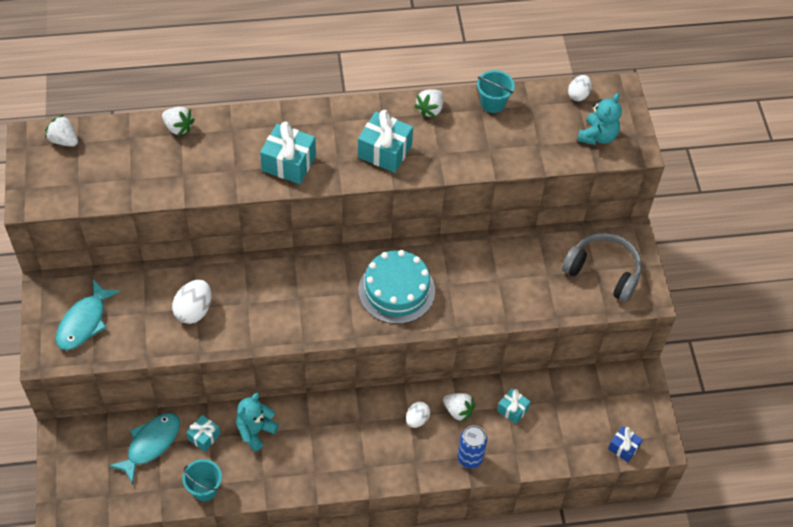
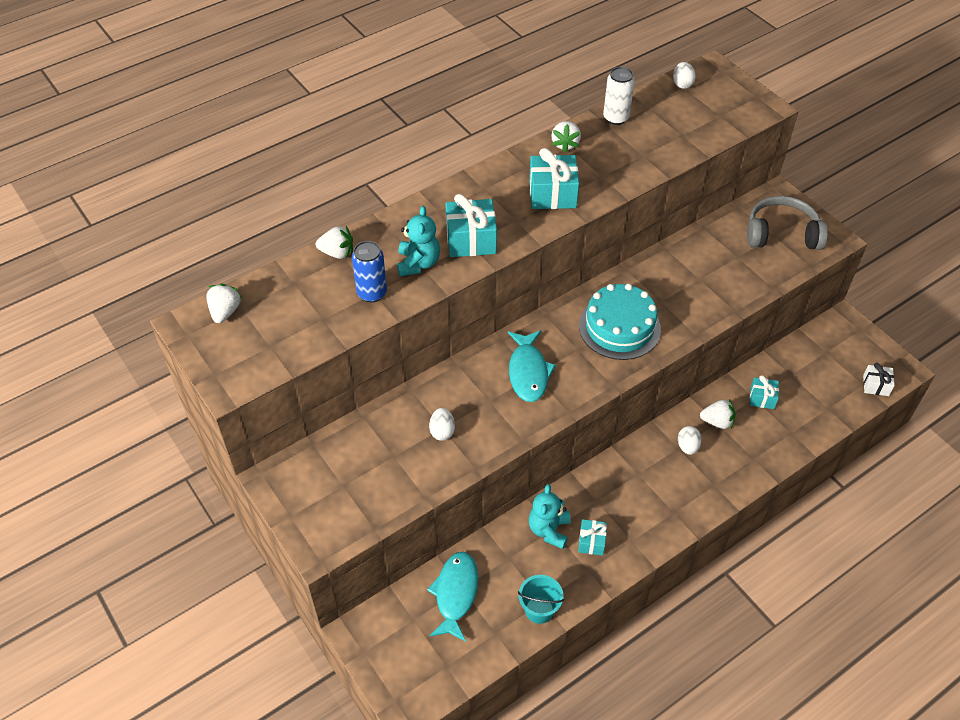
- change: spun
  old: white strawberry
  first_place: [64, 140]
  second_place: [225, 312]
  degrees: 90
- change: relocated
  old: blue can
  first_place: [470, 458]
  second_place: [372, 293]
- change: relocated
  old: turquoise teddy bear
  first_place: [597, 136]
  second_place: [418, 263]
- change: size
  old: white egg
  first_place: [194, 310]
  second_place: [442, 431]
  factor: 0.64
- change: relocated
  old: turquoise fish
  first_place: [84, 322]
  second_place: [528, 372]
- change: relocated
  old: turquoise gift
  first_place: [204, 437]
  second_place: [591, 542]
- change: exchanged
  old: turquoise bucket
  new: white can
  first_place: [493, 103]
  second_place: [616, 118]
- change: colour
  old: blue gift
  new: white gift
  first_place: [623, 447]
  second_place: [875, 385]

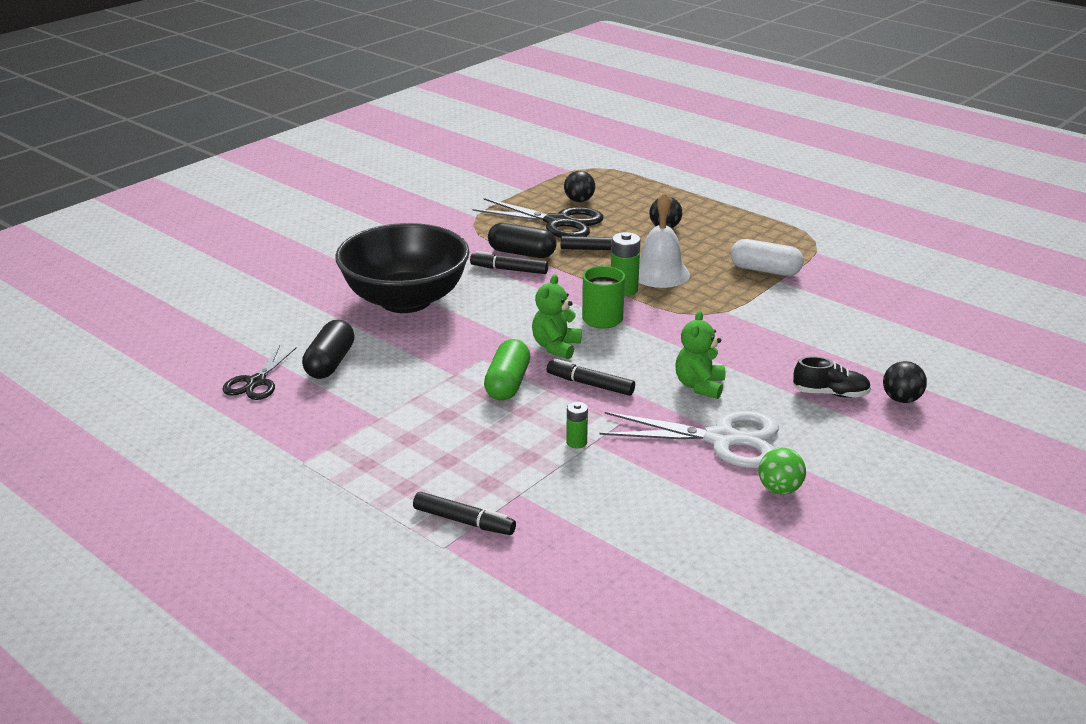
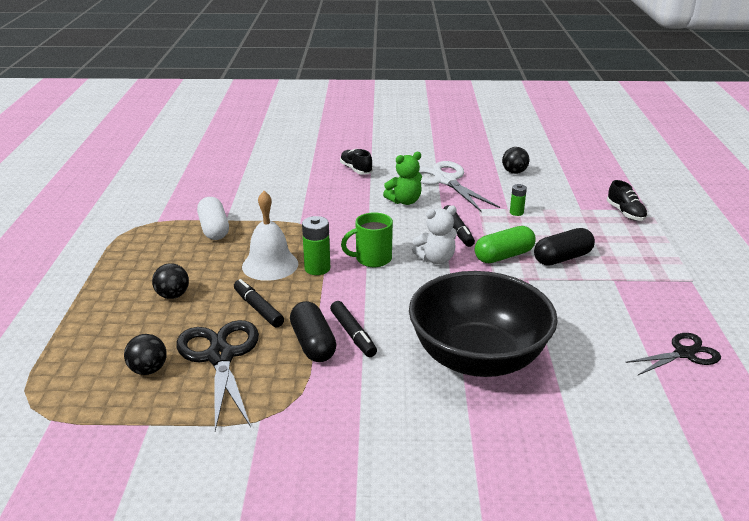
- change: colour
  old: green teddy bear
  new: white teddy bear
  first_place: [556, 347]
  second_place: [436, 259]
- change: relocated
  old: black ball
  first_place: [901, 399]
  second_place: [514, 172]
- change: relocated
  old: black capsule
  first_place: [330, 363]
  second_place: [562, 258]
- change: exchanged
  old: black marker
  new: black shoe
  first_place: [464, 521]
  second_place: [625, 213]
- change: missing
  old: green ball
  first_place: [779, 489]

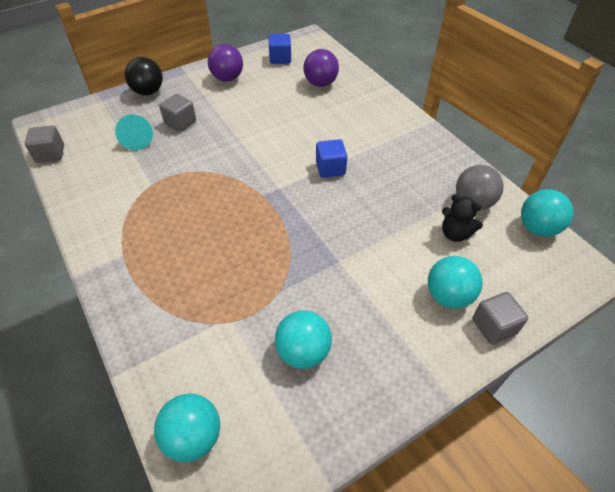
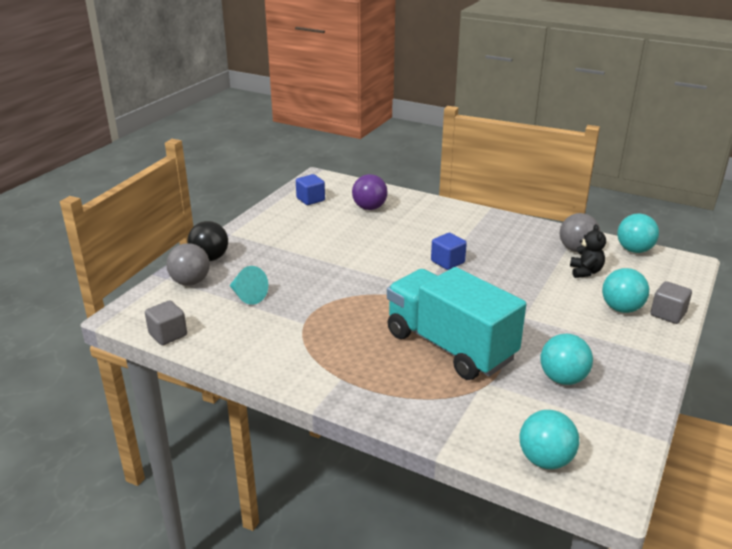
- change: appeared
  new: grey ball
  second_place: [190, 282]
- change: appeared
  new: turquoise truck
  second_place: [450, 346]
- change: spun
  old: black teddy bear
  first_place: [455, 234]
  second_place: [585, 272]
  degrees: -90
- change: missing
  old: grey cube
  first_place: [180, 123]
- change: missing
  old: purple ball
  first_place: [227, 78]

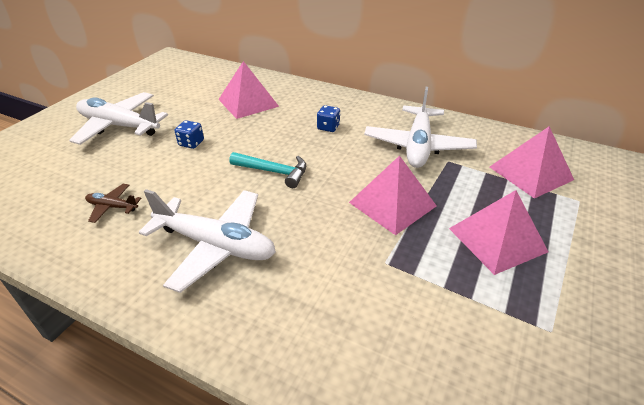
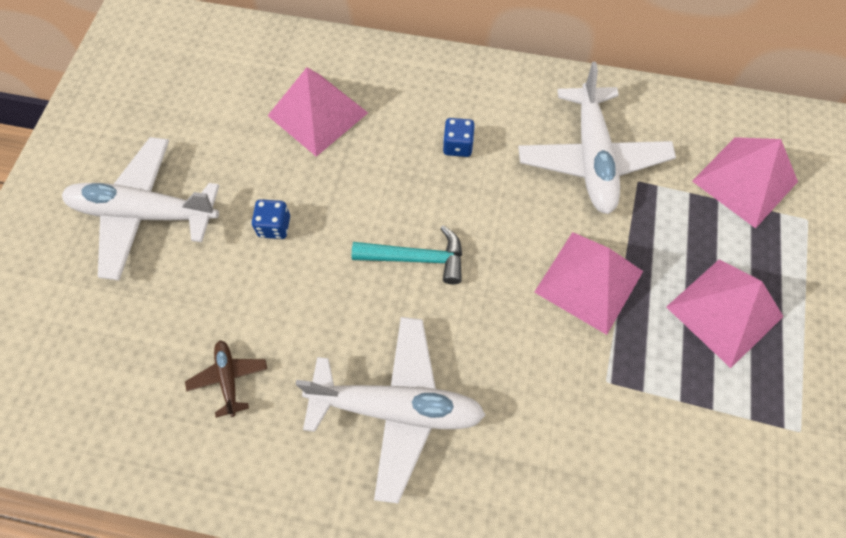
- change: spun
  old: brown plane
  first_place: [112, 207]
  second_place: [229, 379]
  degrees: 75

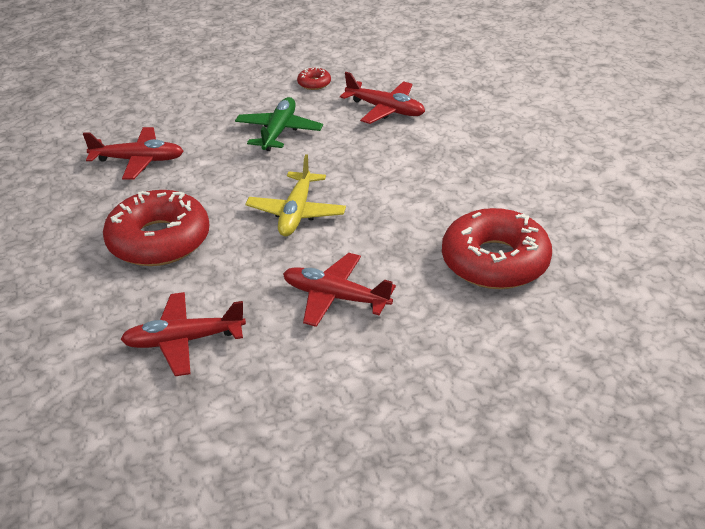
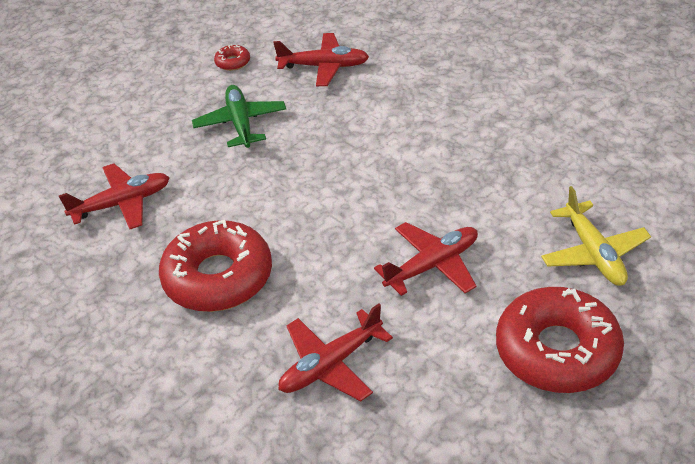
- change: spun
  old: red plane
  first_place: [335, 297]
  second_place: [432, 265]
  degrees: 150
- change: relocated
  old: red donut
  first_place: [495, 261]
  second_place: [557, 350]
- change: relocated
  old: yellow plane
  first_place: [296, 213]
  second_place: [594, 253]

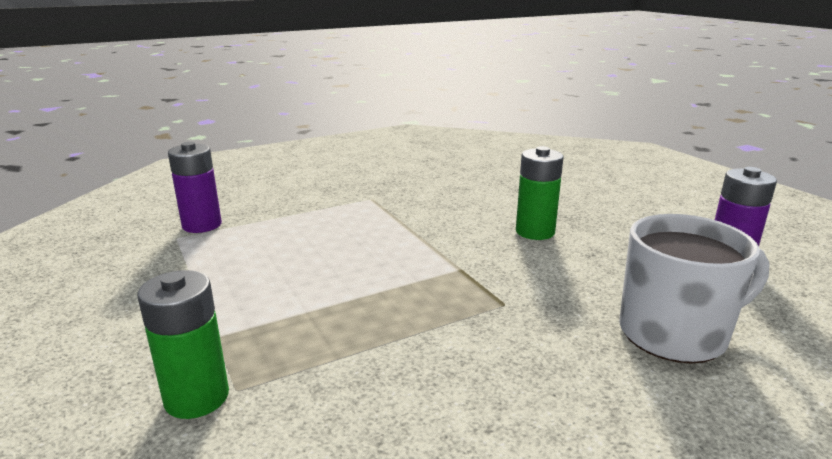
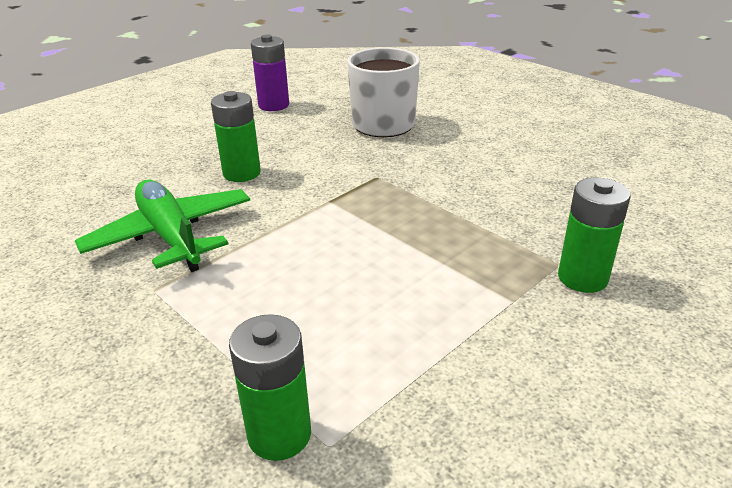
- change: appeared
  new: green plane
  second_place: [171, 236]
- change: colour
  old: purple battery
  new: green battery
  first_place: [202, 225]
  second_place: [279, 434]

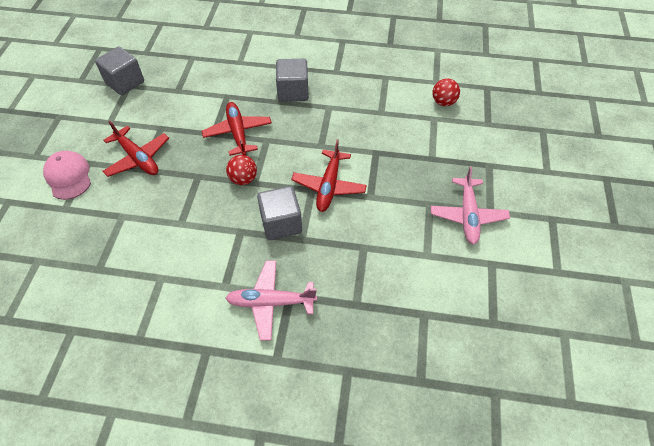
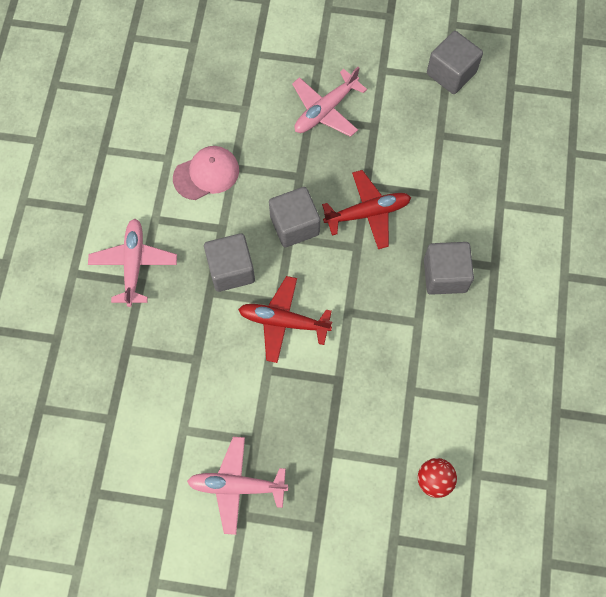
- change: relocated
  old: pink cap
  first_place: [68, 176]
  second_place: [206, 174]
- change: exchanged
  old: red ball
  new: grey cube
  first_place: [243, 179]
  second_place: [294, 225]
- change: colour
  old: red plane
  new: pink plane
  first_place: [138, 158]
  second_place: [325, 110]

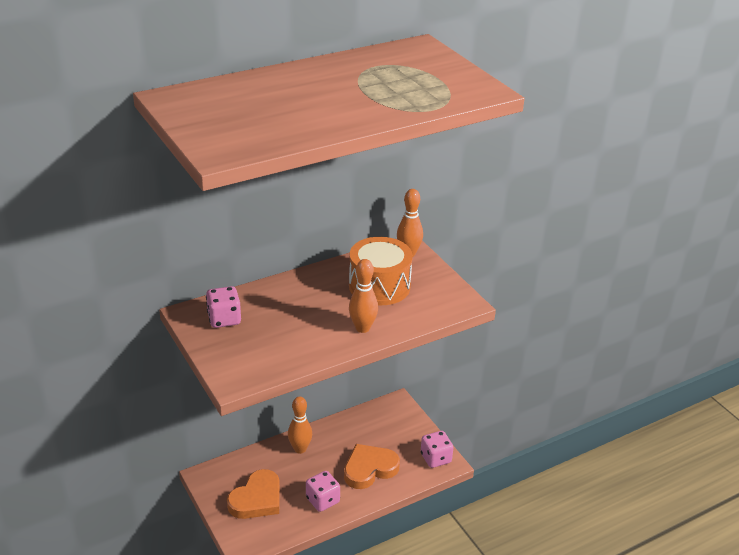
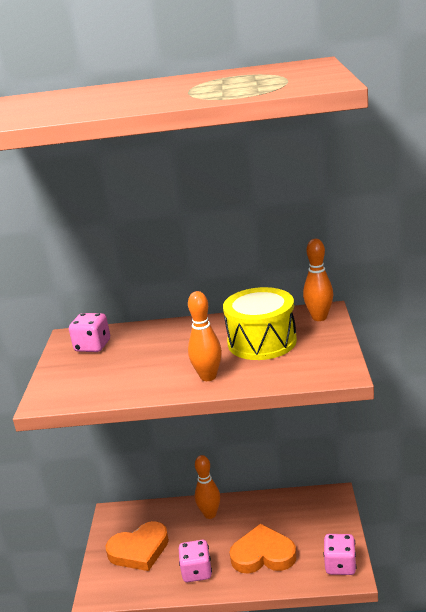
- change: colour
  old: orange drum
  new: yellow drum
  first_place: [379, 286]
  second_place: [262, 342]

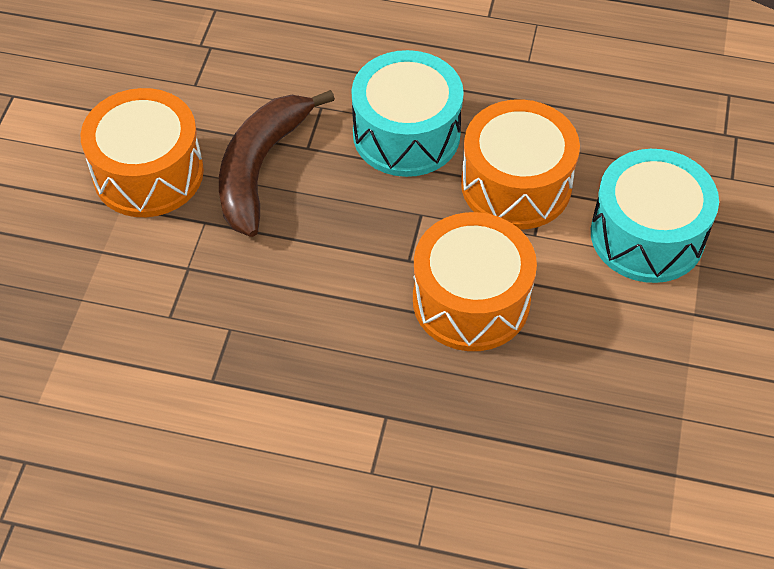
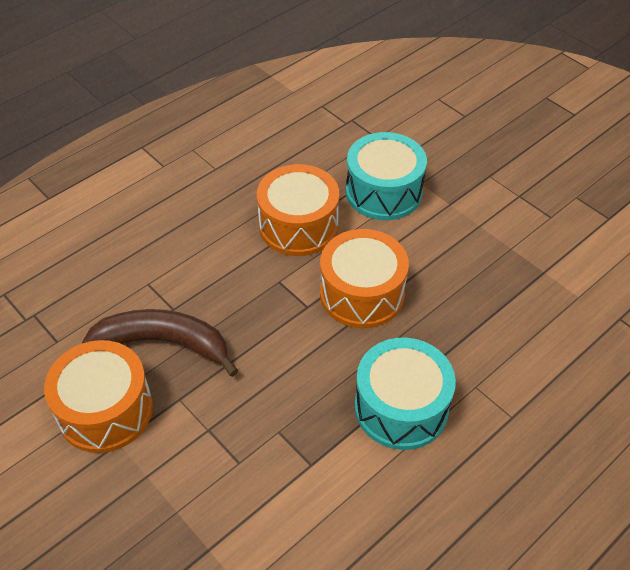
- change: spun
  old: brown banana
  first_place: [260, 168]
  second_place: [164, 343]
  degrees: 135
- change: relocated
  old: turquoise drum
  first_place: [406, 134]
  second_place: [401, 407]

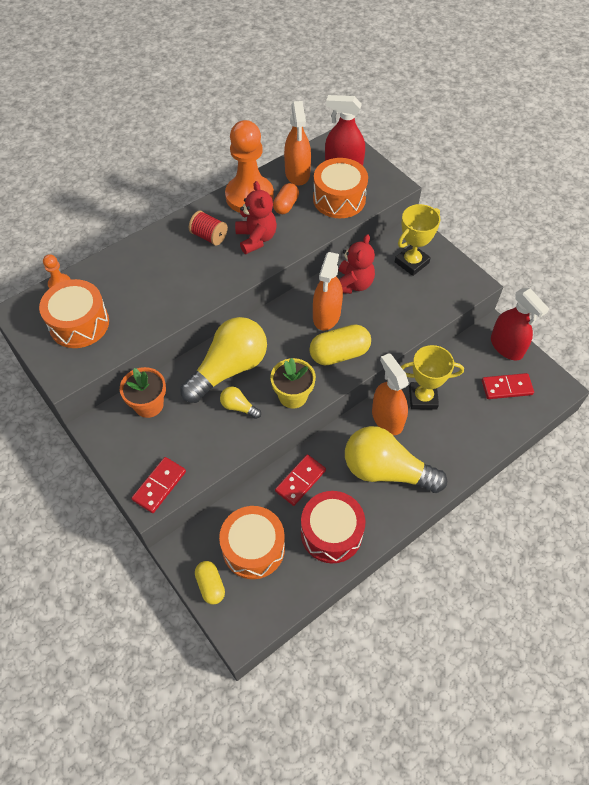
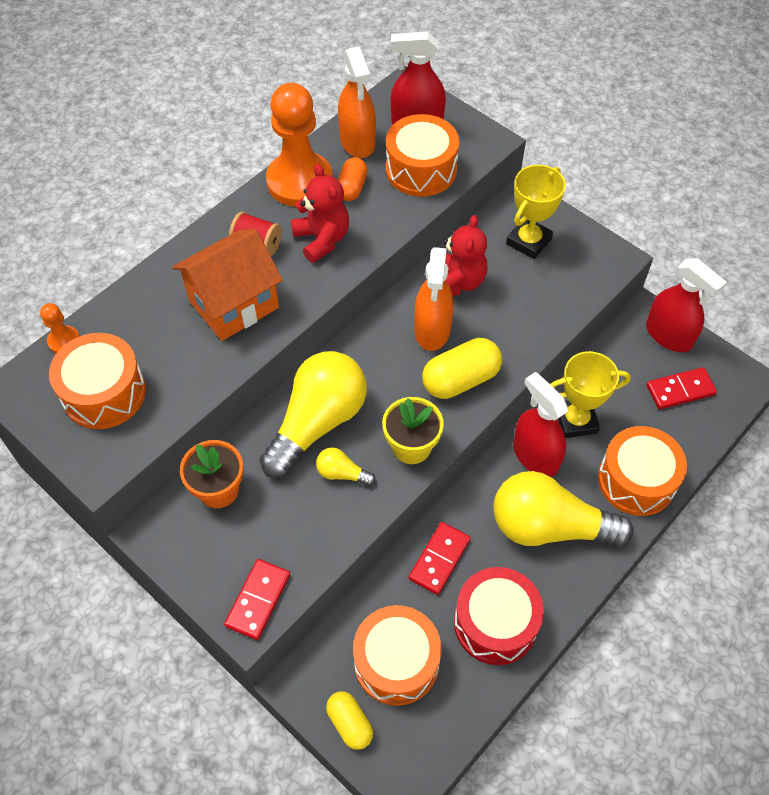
- change: appeared
  new: orange house
  second_place: [234, 304]
- change: colour
  old: orange spray bottle
  new: red spray bottle
  first_place: [387, 418]
  second_place: [535, 456]
- change: appeared
  new: orange drum
  second_place: [636, 480]

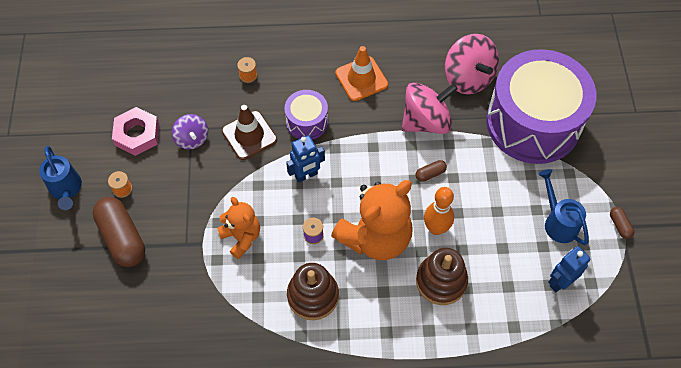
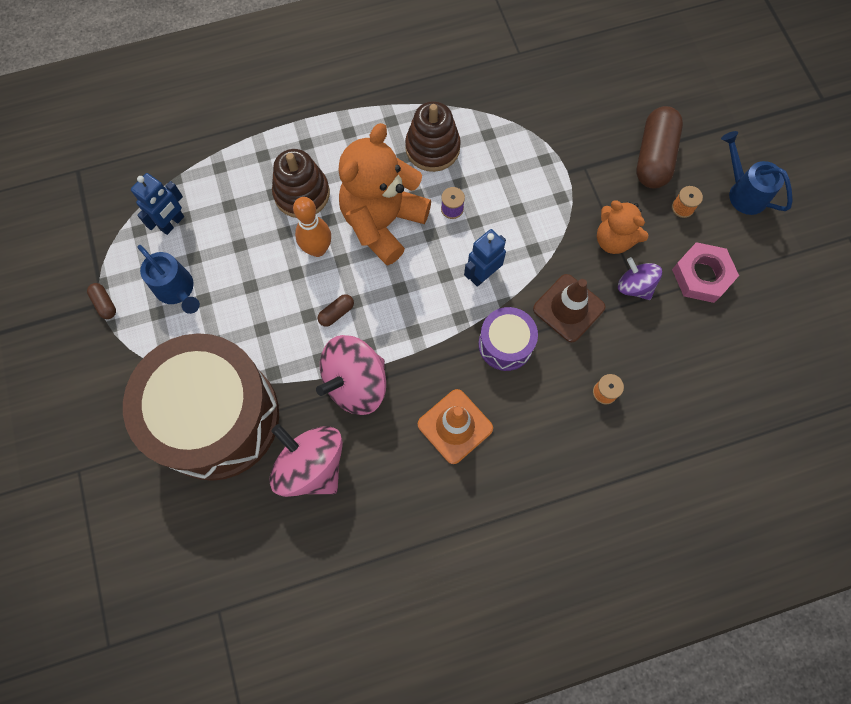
- change: colour
  old: purple drum
  new: brown drum
  first_place: [533, 122]
  second_place: [216, 417]
- change: relocated
  old: orange teddy bear
  first_place: [241, 237]
  second_place: [614, 240]
- change: spun
  old: brown capsule
  first_place: [122, 238]
  second_place: [654, 157]
  degrees: 60

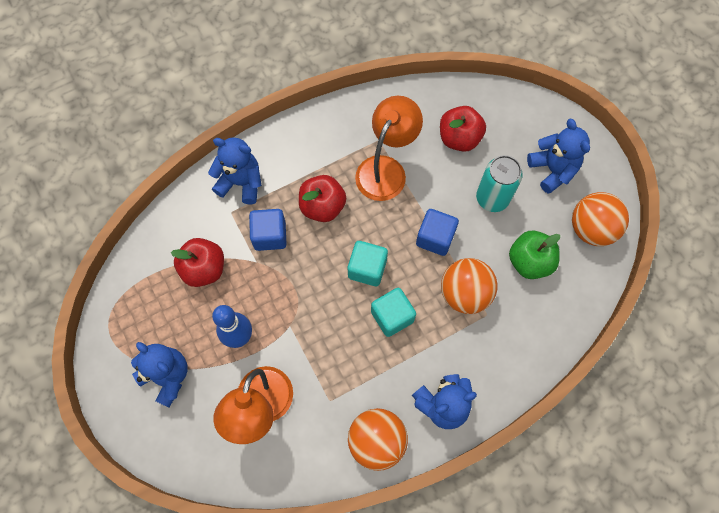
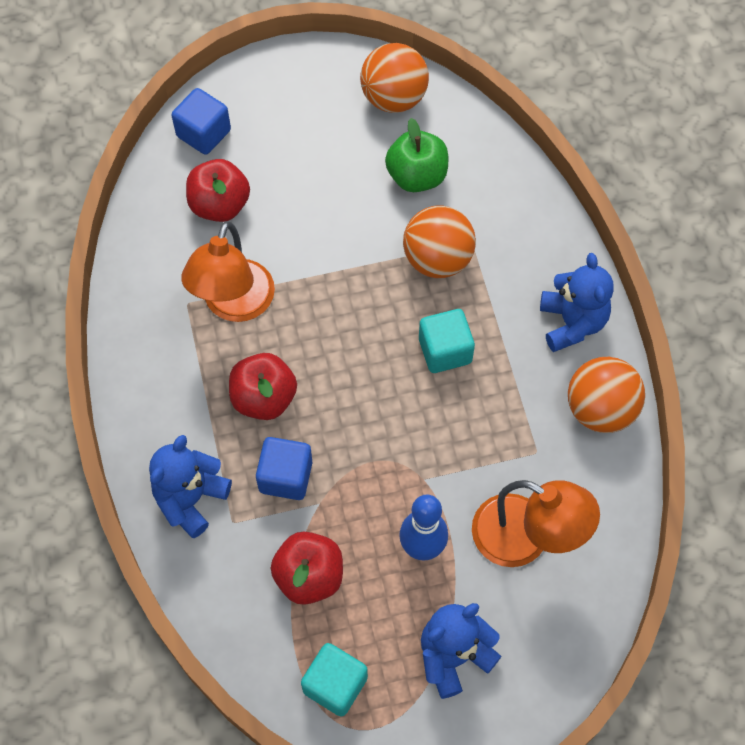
- change: relocated
  old: blue cube
  first_place: [435, 238]
  second_place: [203, 133]
- change: spun
  old: orange lamp
  first_place: [386, 169]
  second_place: [234, 305]
  degrees: -120
- change: relocated
  old: turquoise cube
  first_place: [367, 269]
  second_place: [335, 684]
- change: missing
  old: turquoise can
  first_place: [492, 198]
- change: missing
  old: blue teddy bear
  first_place: [552, 170]

